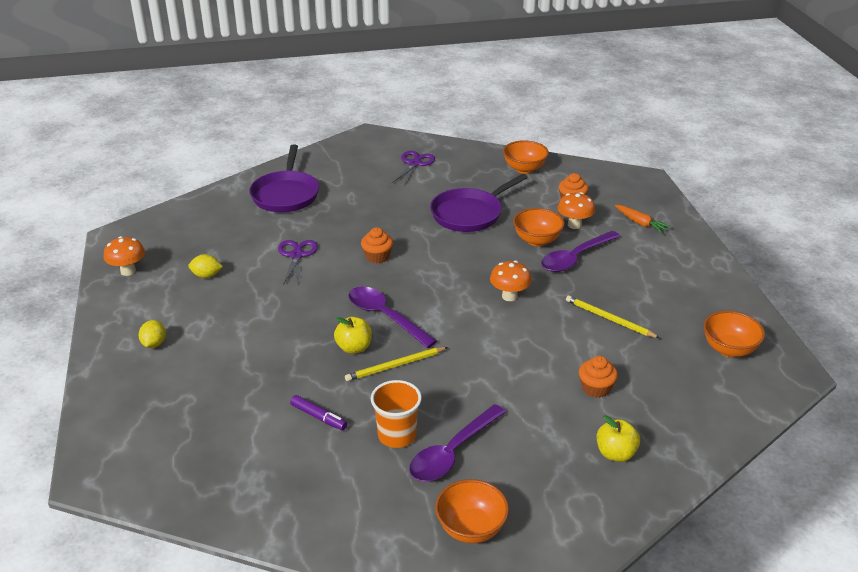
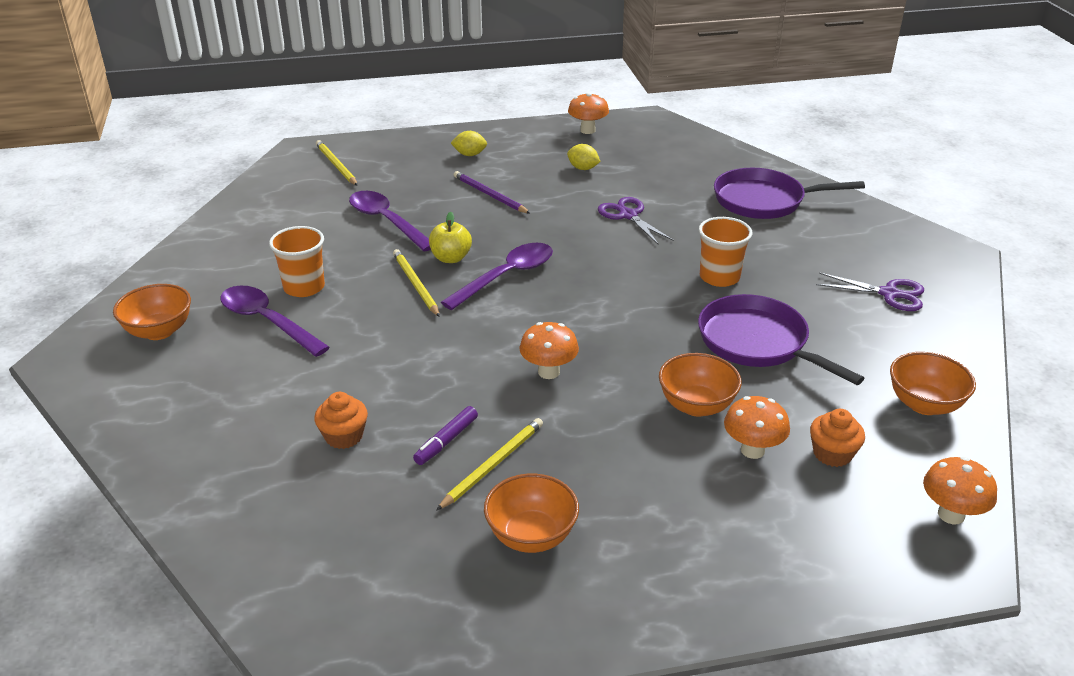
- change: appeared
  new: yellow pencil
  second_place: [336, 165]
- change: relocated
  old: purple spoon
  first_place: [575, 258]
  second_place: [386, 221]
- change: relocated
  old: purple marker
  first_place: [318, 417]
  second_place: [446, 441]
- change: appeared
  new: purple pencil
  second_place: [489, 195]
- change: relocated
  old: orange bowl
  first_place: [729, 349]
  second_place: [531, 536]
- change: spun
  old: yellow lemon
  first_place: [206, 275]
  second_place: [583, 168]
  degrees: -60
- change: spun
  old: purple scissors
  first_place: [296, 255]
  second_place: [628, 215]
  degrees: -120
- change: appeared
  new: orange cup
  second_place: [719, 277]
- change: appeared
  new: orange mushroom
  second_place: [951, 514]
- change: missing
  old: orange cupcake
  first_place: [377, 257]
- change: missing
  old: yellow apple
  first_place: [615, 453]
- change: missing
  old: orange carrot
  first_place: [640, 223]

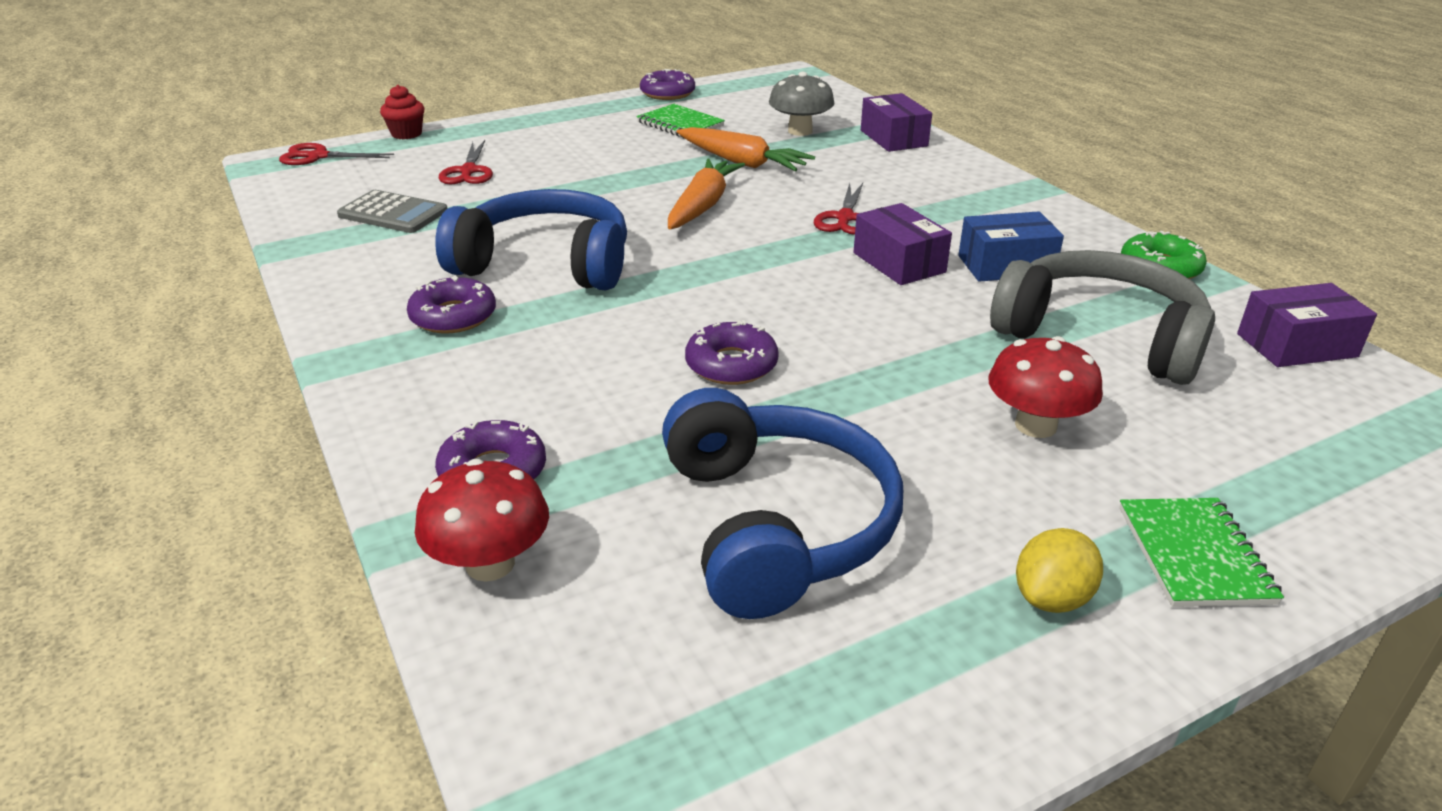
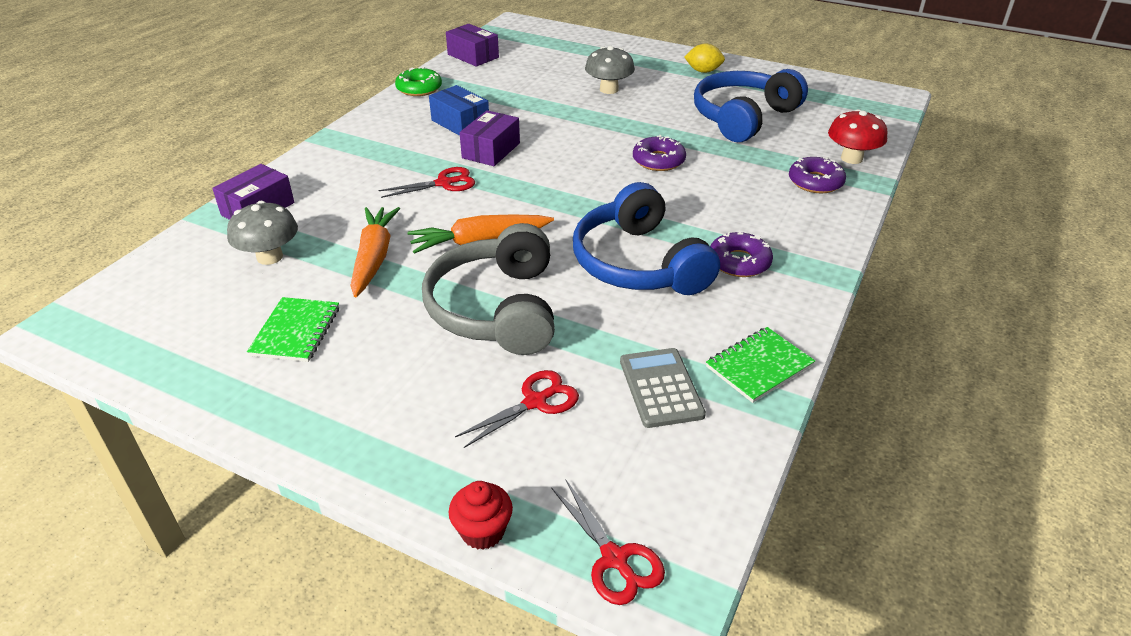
- change: relocated
  old: grey headphones
  first_place: [1100, 337]
  second_place: [497, 309]
- change: colour
  old: red mushroom
  new: grey mushroom
  first_place: [1035, 425]
  second_place: [609, 89]
- change: relocated
  old: green notebook
  first_place: [1194, 555]
  second_place: [759, 366]
- change: missing
  old: purple donut
  first_place: [667, 93]

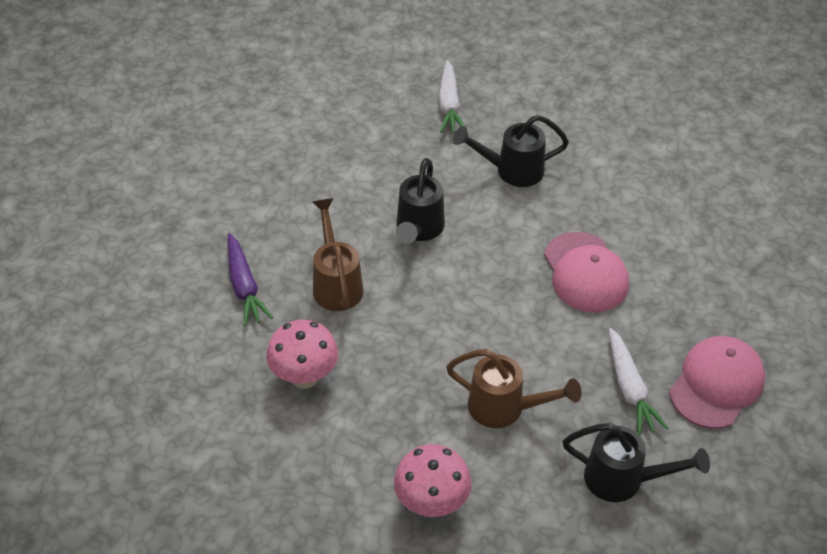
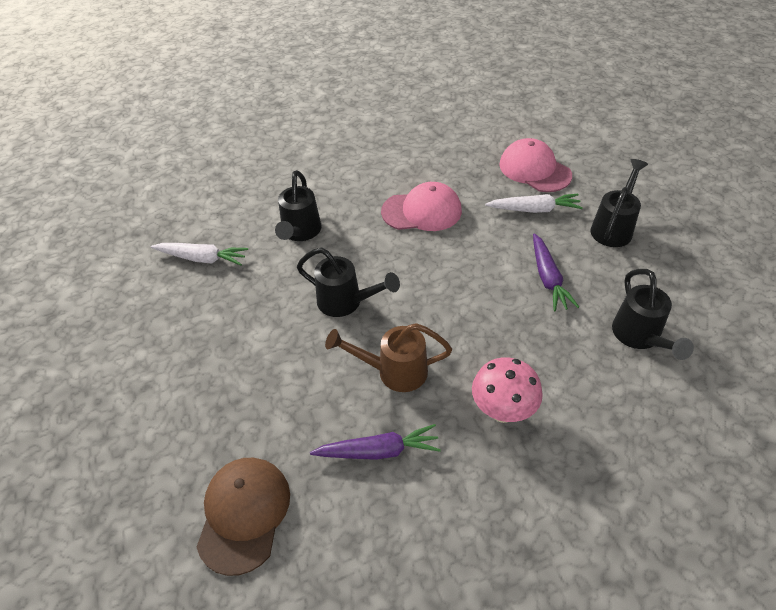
- change: appeared
  new: brown cap
  second_place: [244, 514]
- change: exchanged
  old: brown watering can
  new: purple carrot
  first_place: [505, 408]
  second_place: [548, 278]
- change: exchanged
  old: pink mushroom
  new: black watering can
  first_place: [431, 504]
  second_place: [639, 338]

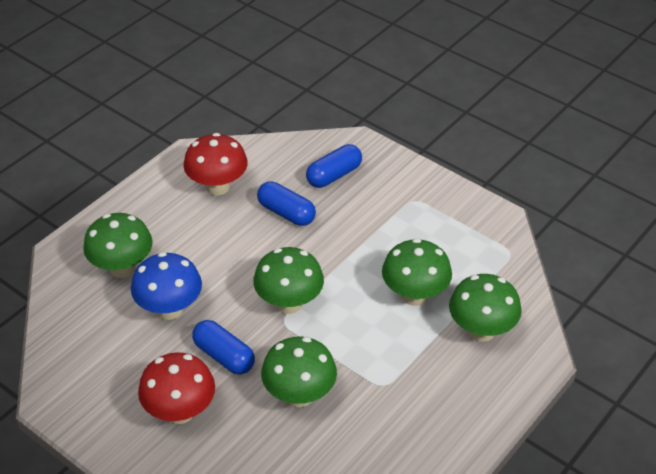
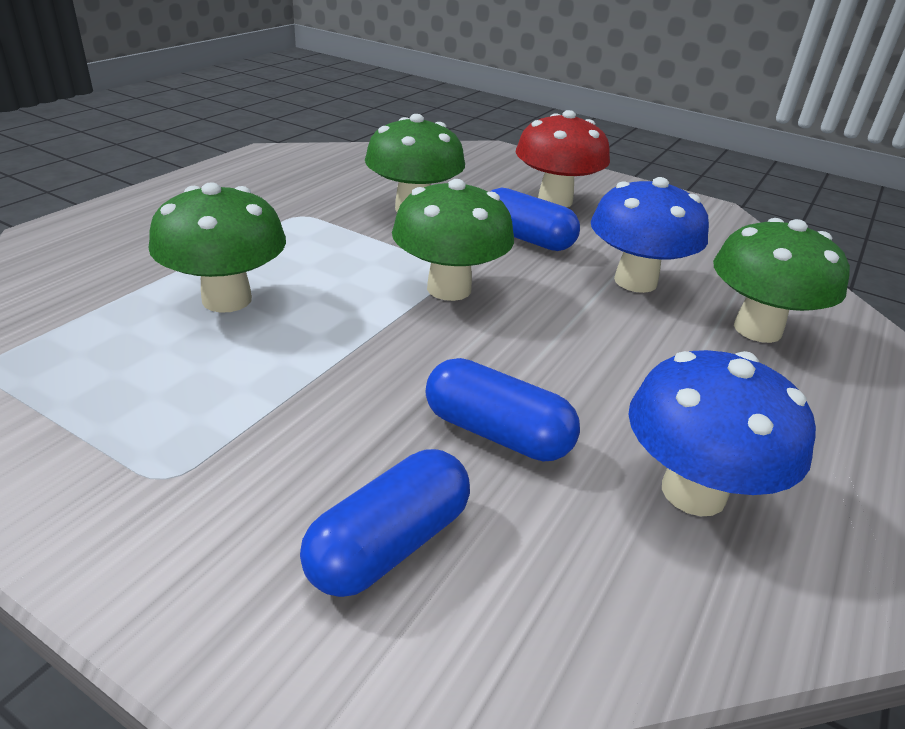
- change: colour
  old: red mushroom
  new: blue mushroom
  first_place: [217, 187]
  second_place: [693, 492]
- change: missing
  old: green mushroom
  first_place: [481, 331]

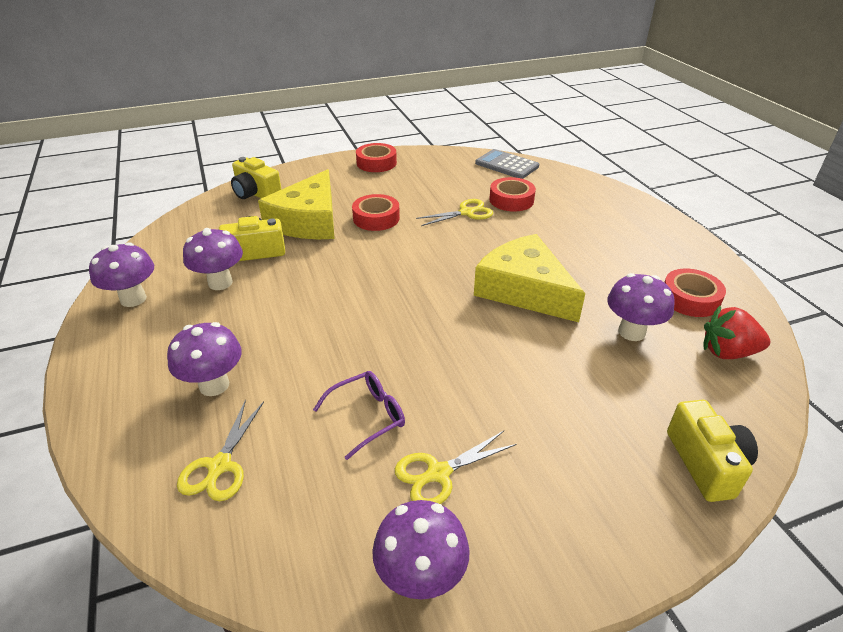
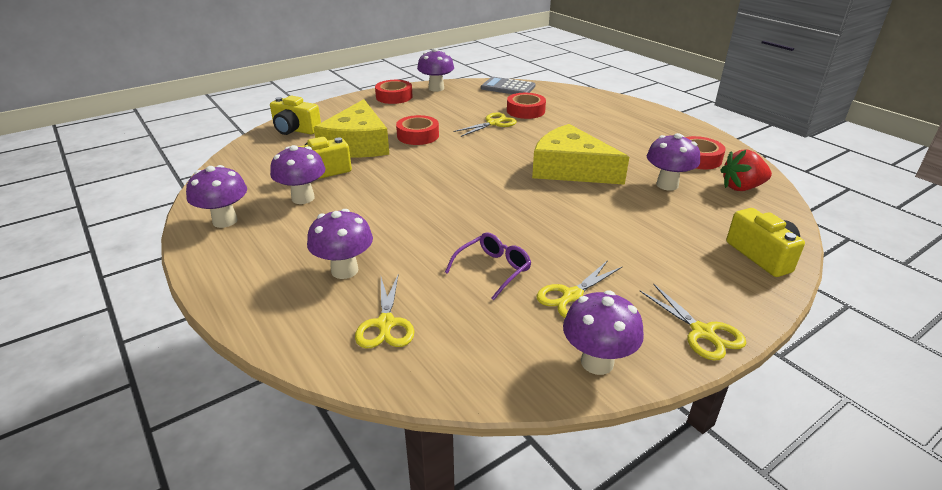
- change: appeared
  new: purple mushroom
  second_place: [436, 88]
- change: appeared
  new: yellow scissors
  second_place: [702, 332]

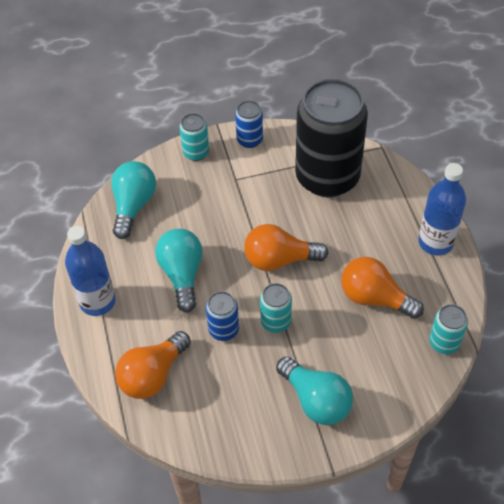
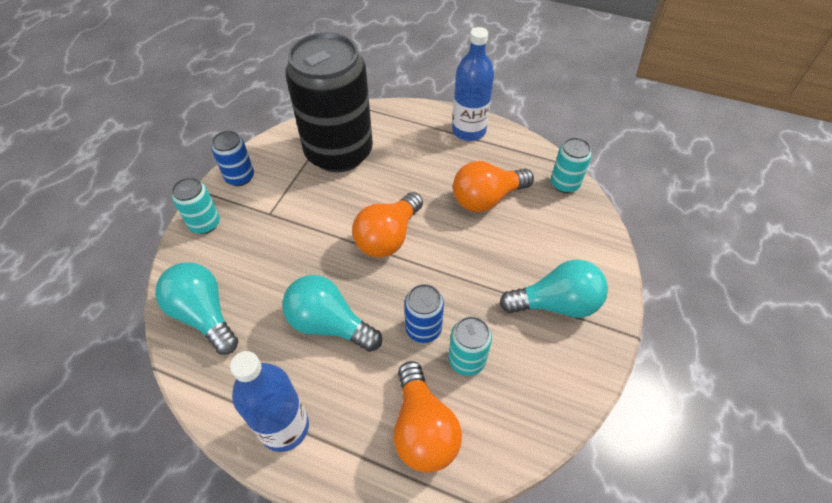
- change: relocated
  old: turquoise can
  first_place: [276, 321]
  second_place: [466, 360]

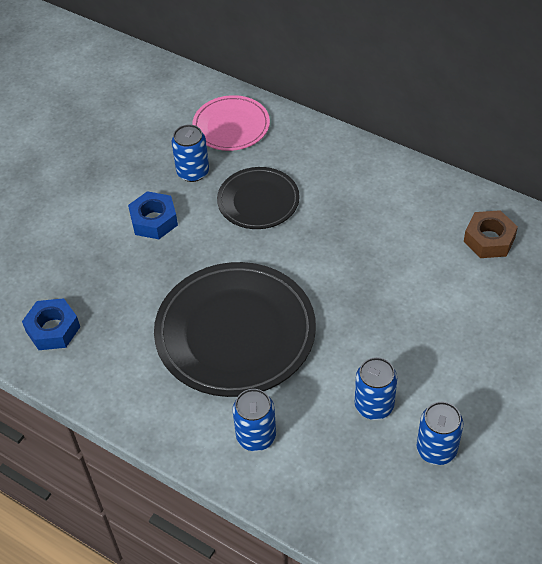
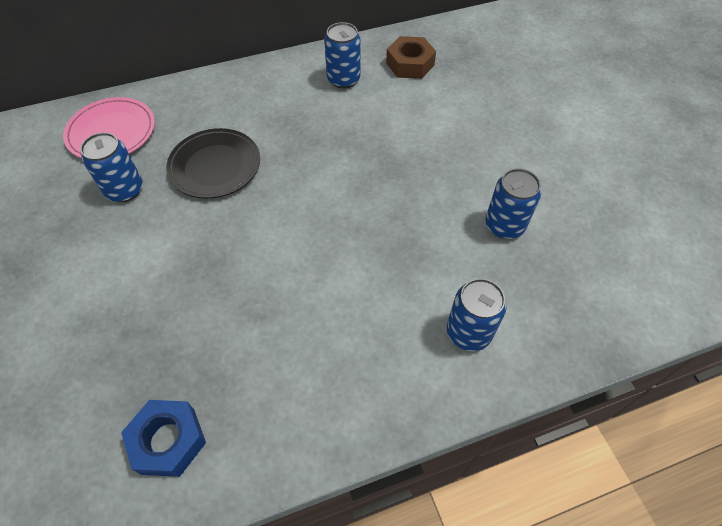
- change: relocated
  old: blue can
  first_place: [436, 449]
  second_place: [343, 79]
- change: missing
  old: blue nut
  first_place: [154, 220]
- change: missing
  old: black plate
  first_place: [235, 332]

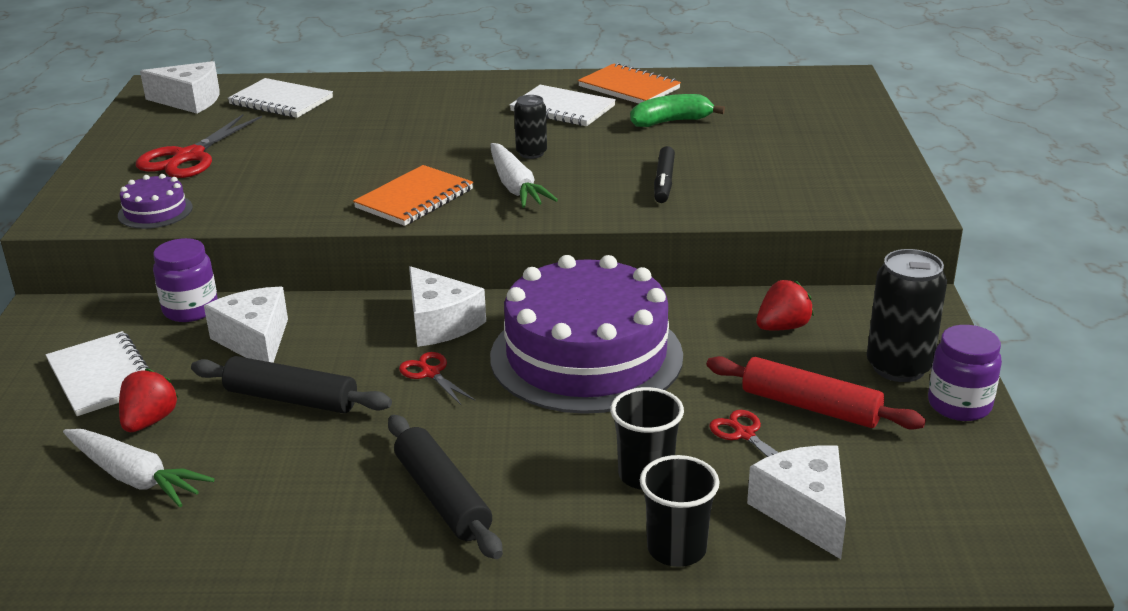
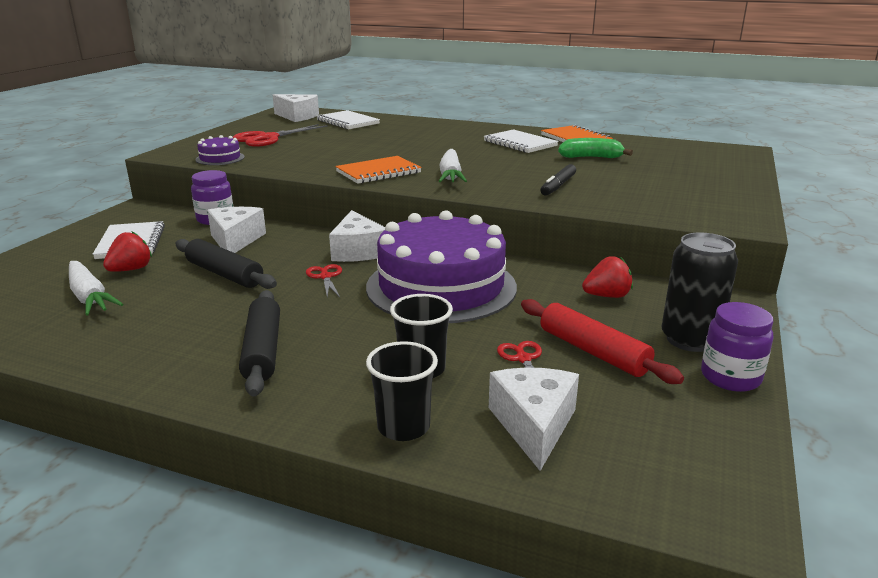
- change: missing
  old: black can
  first_place: [531, 153]

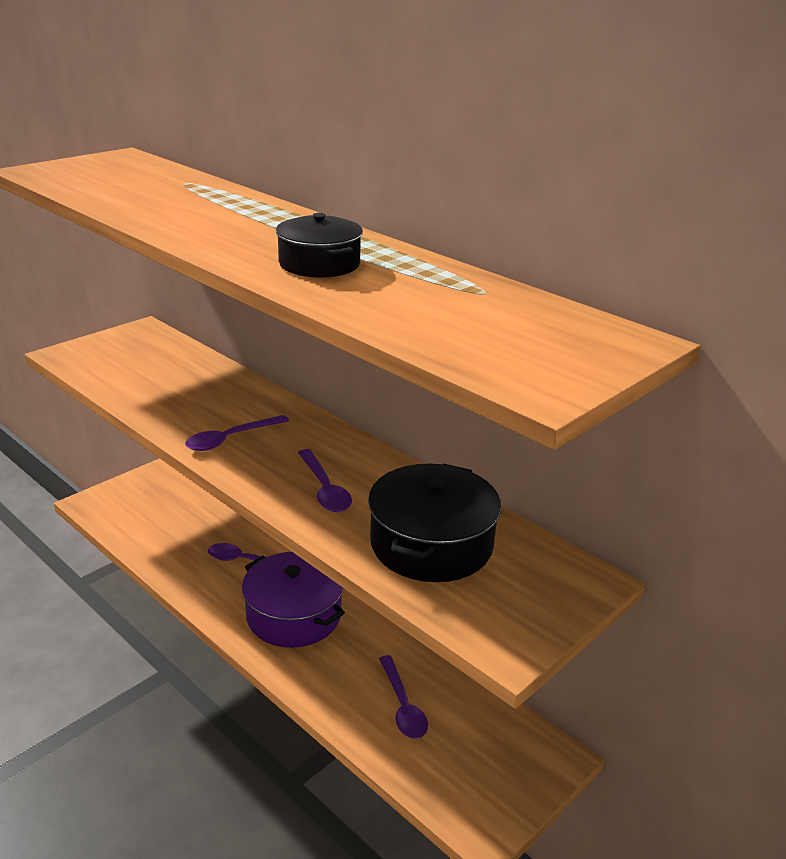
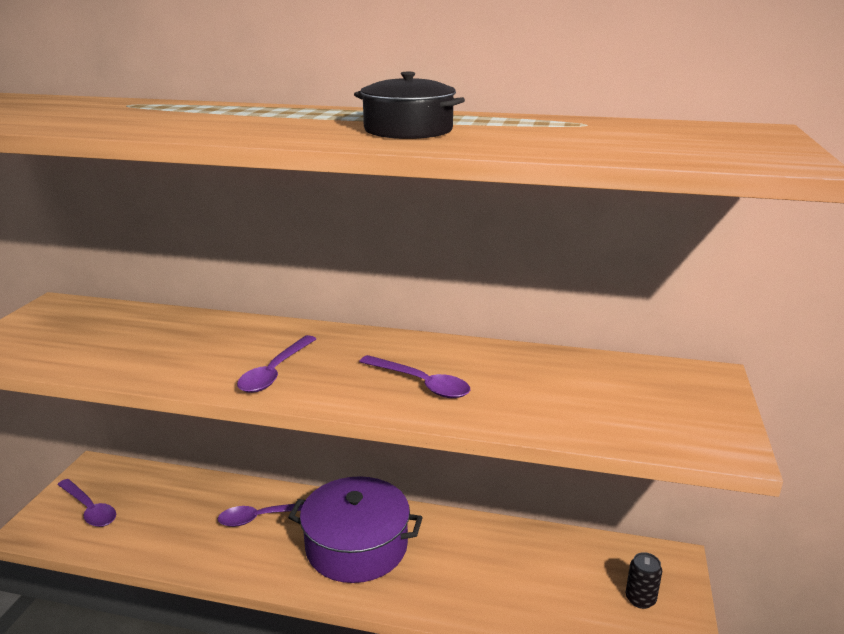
- change: relocated
  old: purple spoon
  first_place: [403, 706]
  second_place: [89, 509]
- change: appeared
  new: black can
  second_place: [640, 599]
- change: missing
  old: black pot
  first_place: [431, 544]

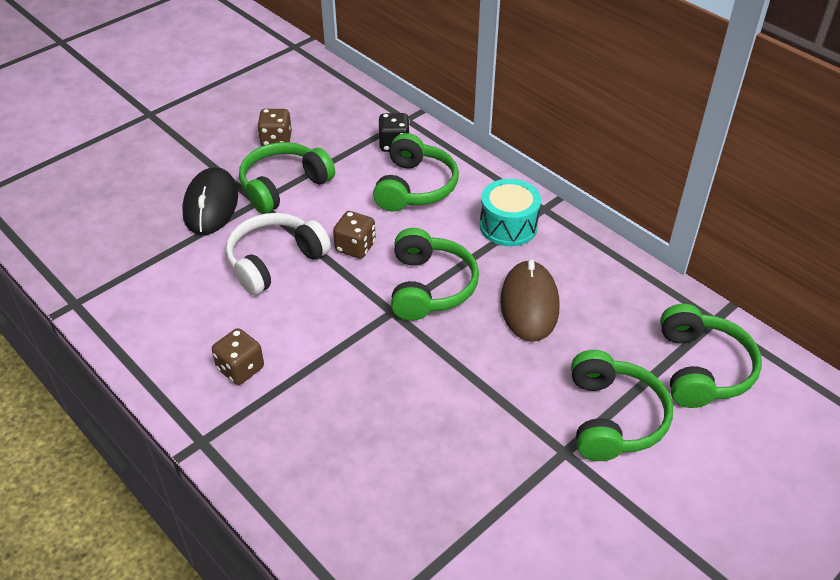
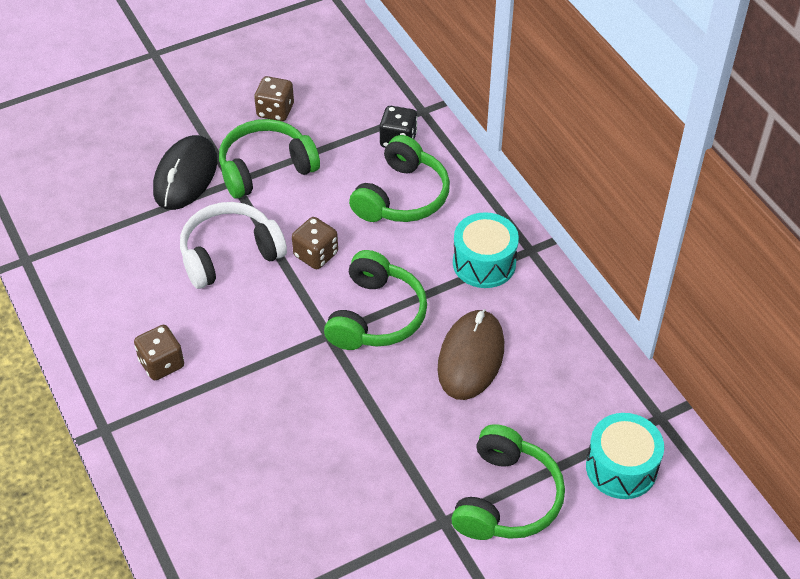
- change: exchanged
  old: green headphones
  new: turquoise drum
  first_place: [702, 368]
  second_place: [621, 467]

